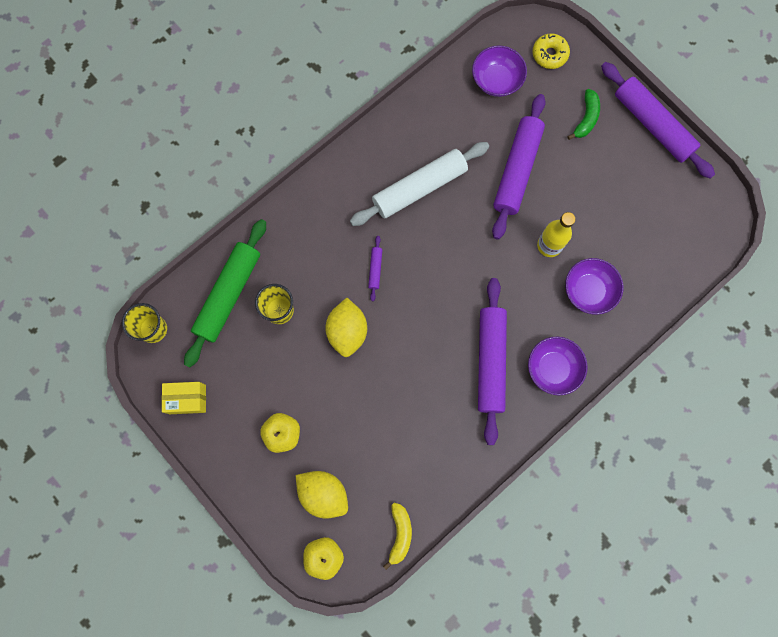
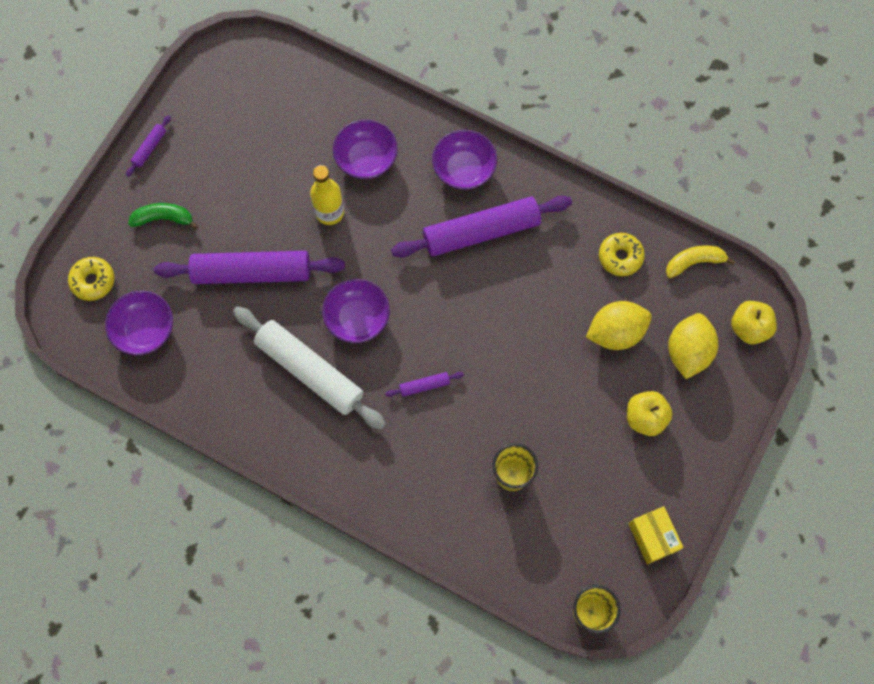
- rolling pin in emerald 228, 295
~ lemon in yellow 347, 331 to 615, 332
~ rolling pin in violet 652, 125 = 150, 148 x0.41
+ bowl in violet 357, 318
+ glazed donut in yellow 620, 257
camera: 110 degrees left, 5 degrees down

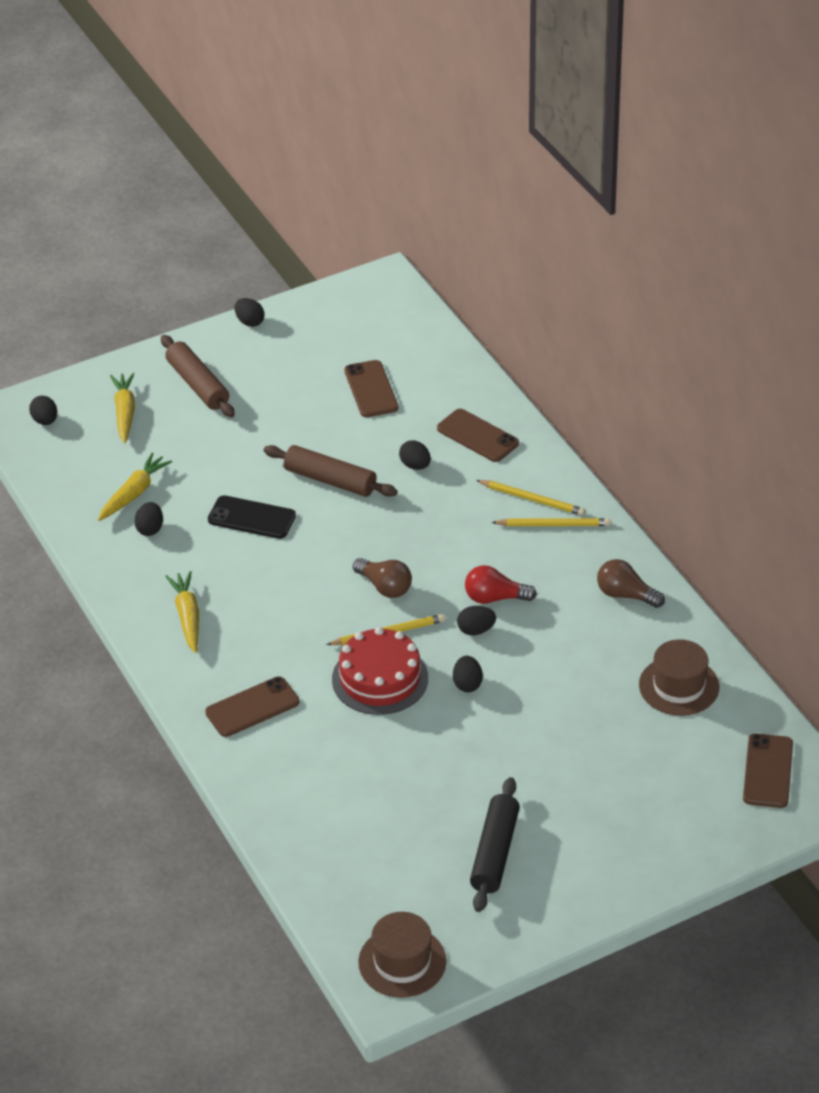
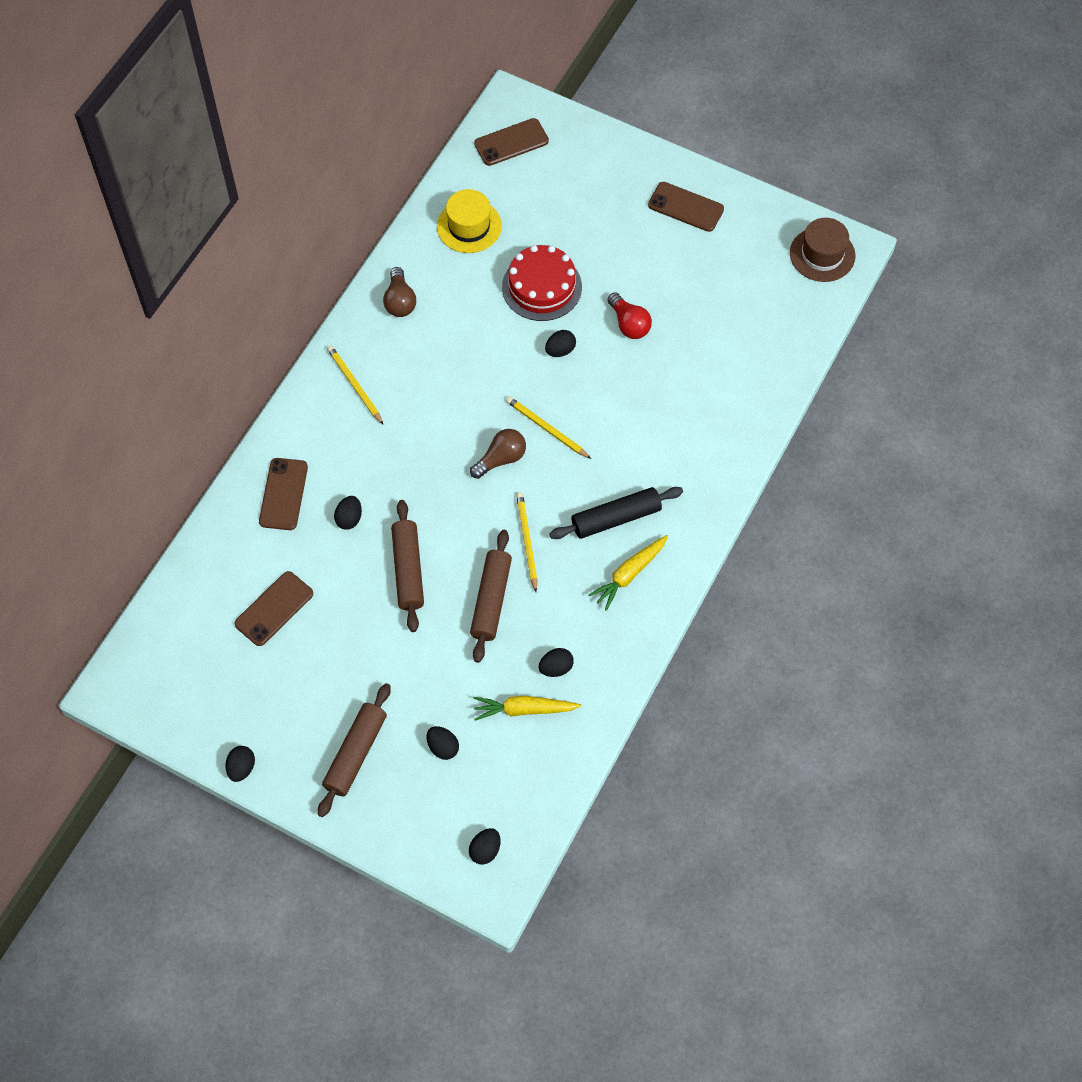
- toy carrot in yellow 124, 412
~ phone in russet 252, 707 to 685, 207
~ phone in ebony 251, 518 to rolling pin in russet 491, 600
~ cake in red 380, 678 to 542, 287
~ bulb in russet 385, 587 = 501, 459 45 degrees clockwise
~ toy egg in ebony 476, 630 to 443, 747
~ bulb in red 495, 598 to 629, 324
~ rolling pin in ebony 495, 852 to 616, 518
~ pencil in yellow 532, 499 to 526, 541
~ hat in russet 679, 686 to hat in yellow 469, 226
camera: 125 degrees left, 20 degrees up

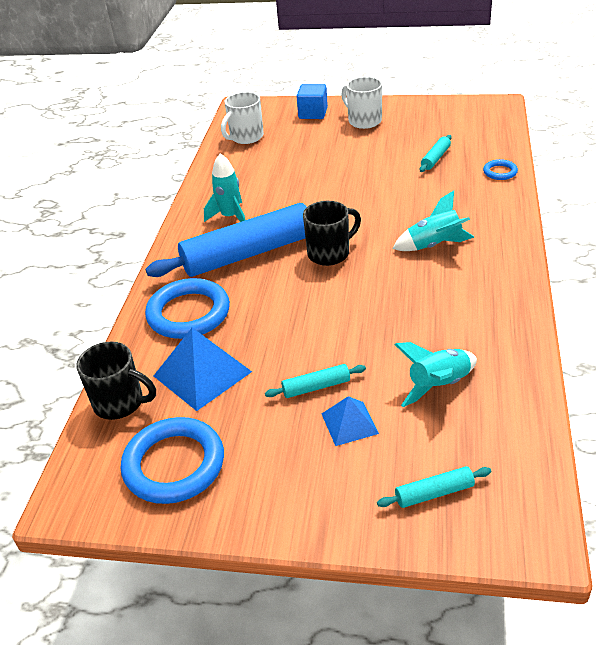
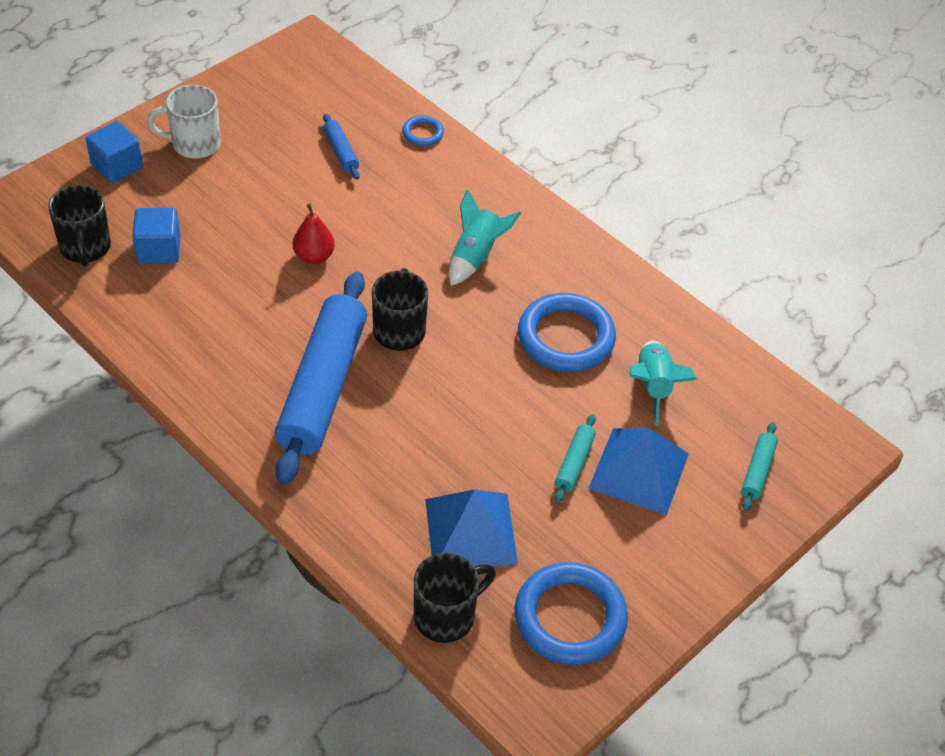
~ ring in royal blue 188, 313 to 566, 337
- rocket in turquoise 230, 217
~ mug in snow-white 246, 137 to mug in ebony 85, 248
~ solid pyramid in royal blue 349, 423 = 639, 470 x1.71
~ rolling pin in turquoise 435, 158 to rolling pin in royal blue 341, 152
+ solid cube in royal blue 159, 250
+ pear fruit in red 314, 256
camera: 60 degrees left, 10 degrees up

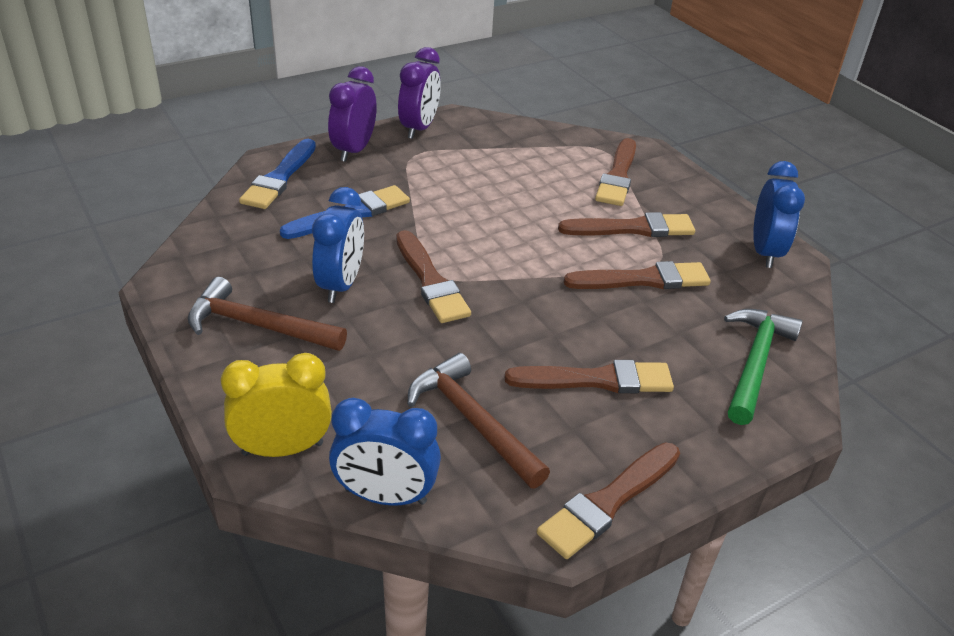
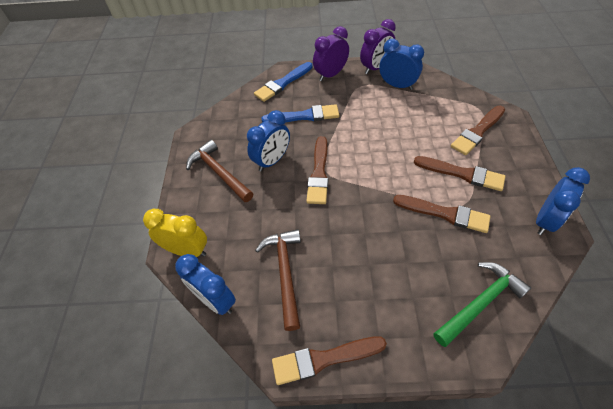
- paint brush in russet 596, 380
+ clock in royal blue 397, 85
camera: 35 degrees right, 15 degrees up

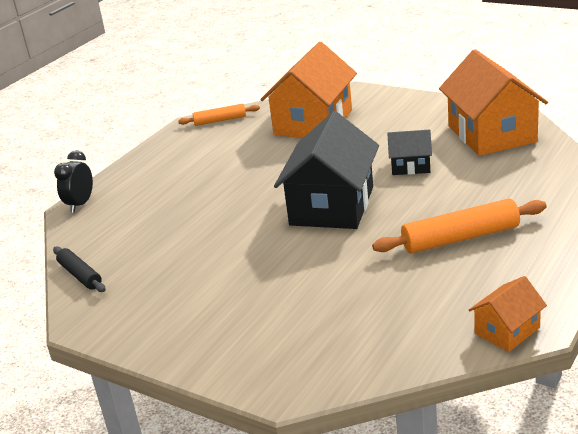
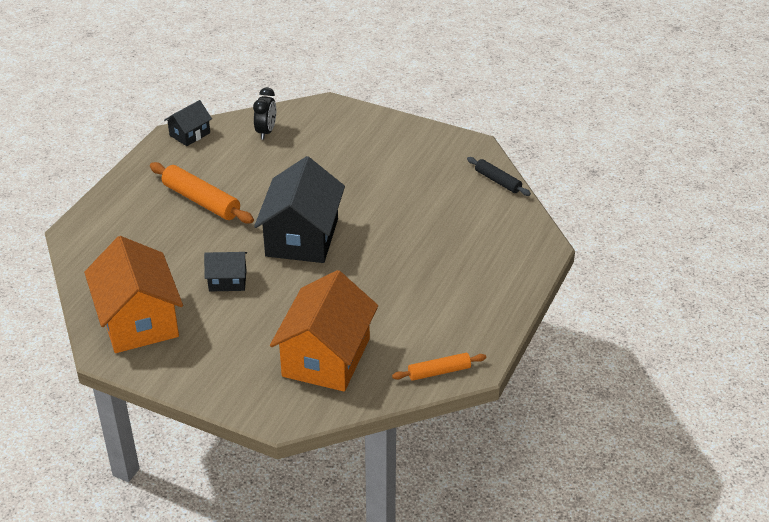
~ clock in ebony 80, 204 to 266, 132
~ rolling pin in orange-coloured 460, 238 = 201, 201 60 degrees clockwise
~ house in orange-coloured 507, 330 to house in ebony 190, 134
camera: 170 degrees right, 10 degrees up

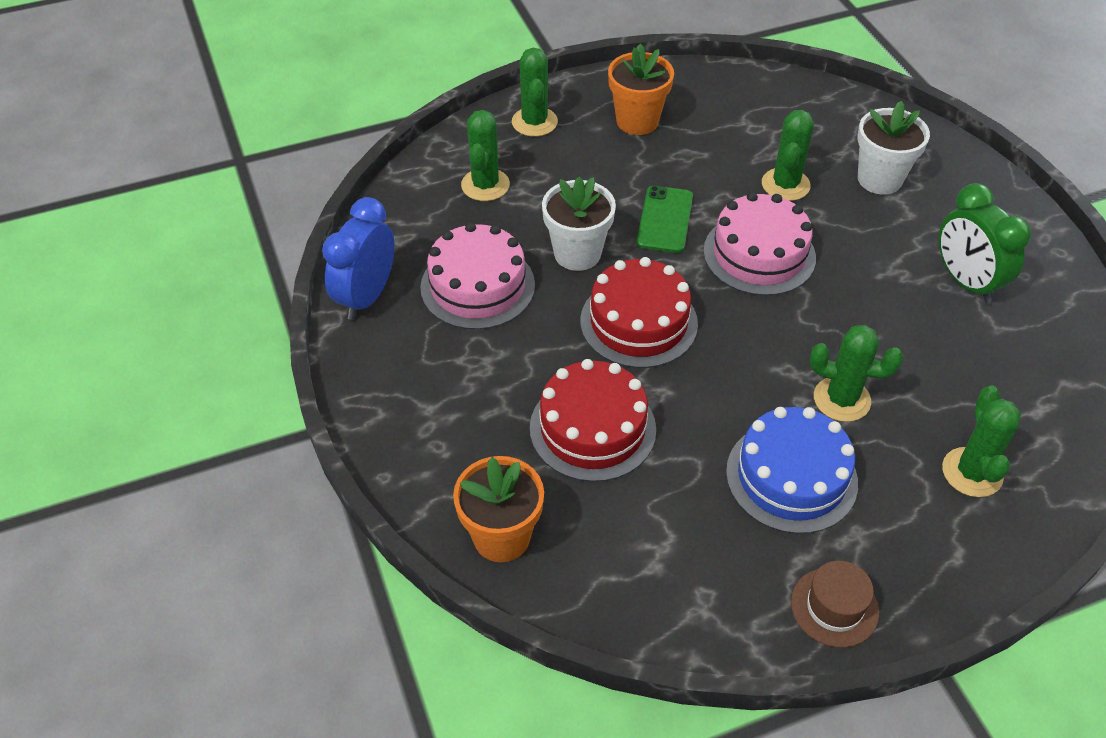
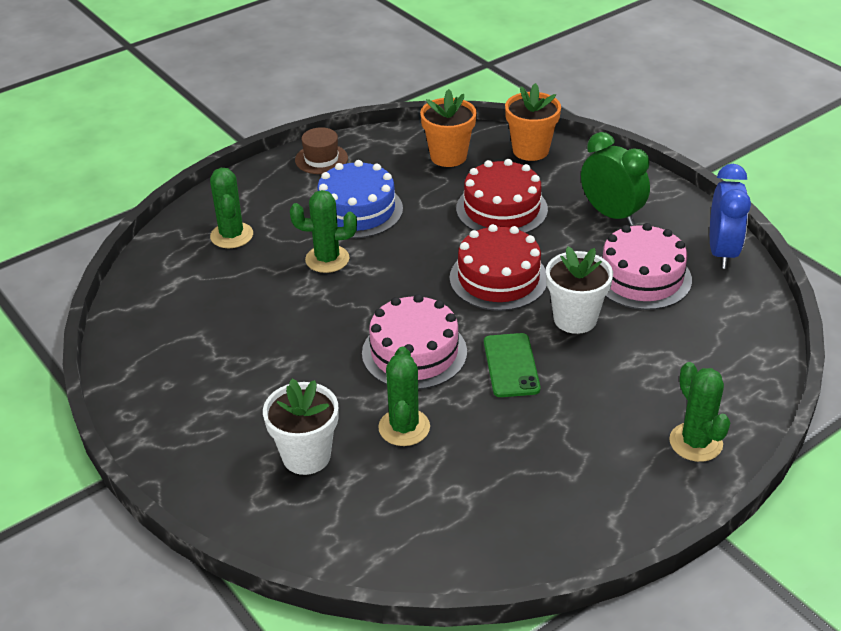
- cactus in emerald 485, 185
~ flower pot in orange-coloured 637, 121 to 448, 156
~ clock in emerald 965, 282 to 611, 214
camera: 165 degrees right, 10 degrees down

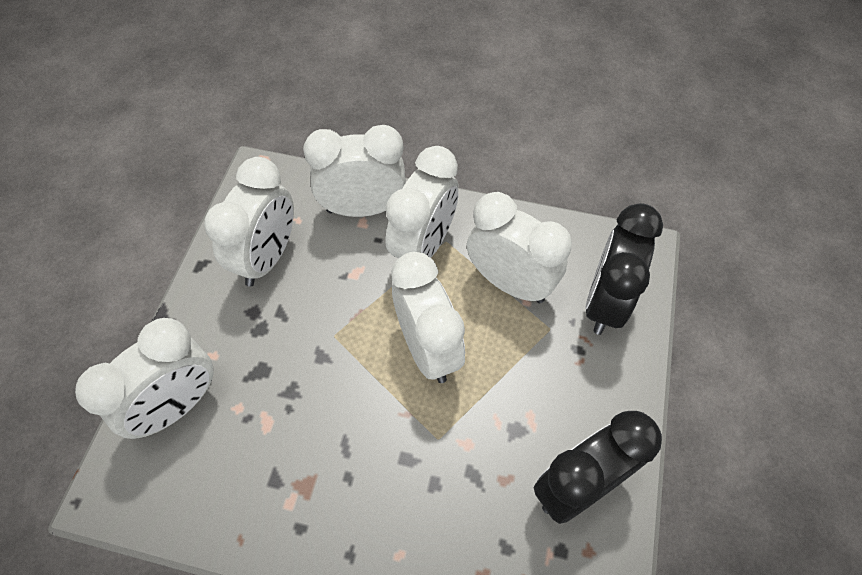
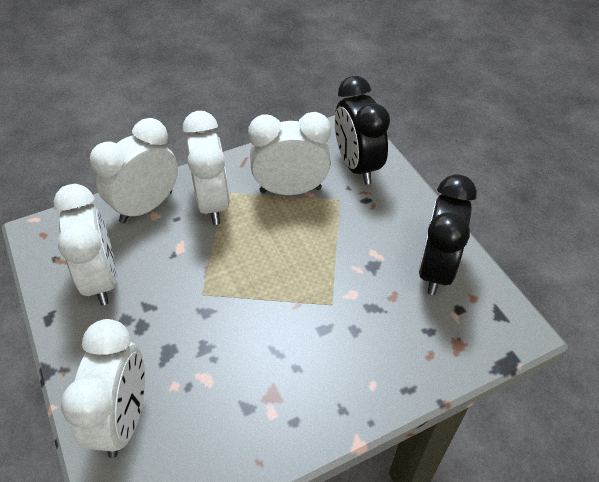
- clock in snow-white 428, 348
camera: 40 degrees left, 10 degrees down

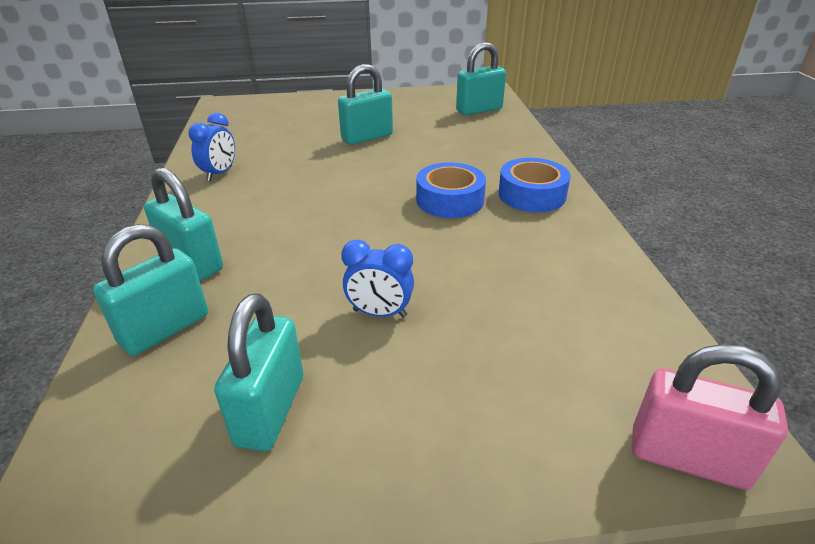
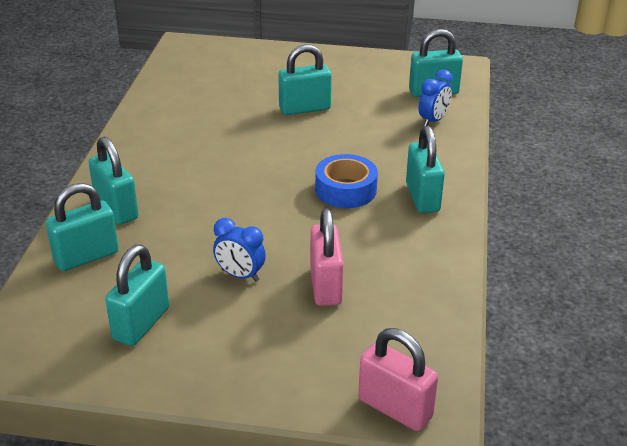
~ clock in royal blue 219, 173 to 433, 120
~ sticky tape in royal blue 532, 195 to lock in turquoise 422, 197
+ lock in rose-pink 325, 286
camera: 15 degrees right, 0 degrees up

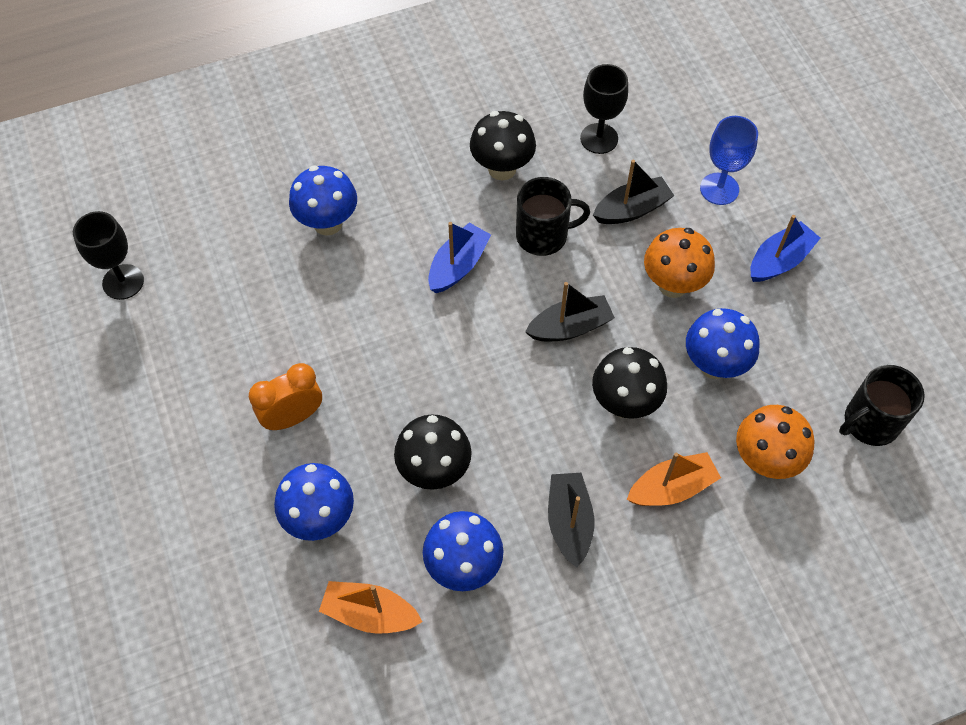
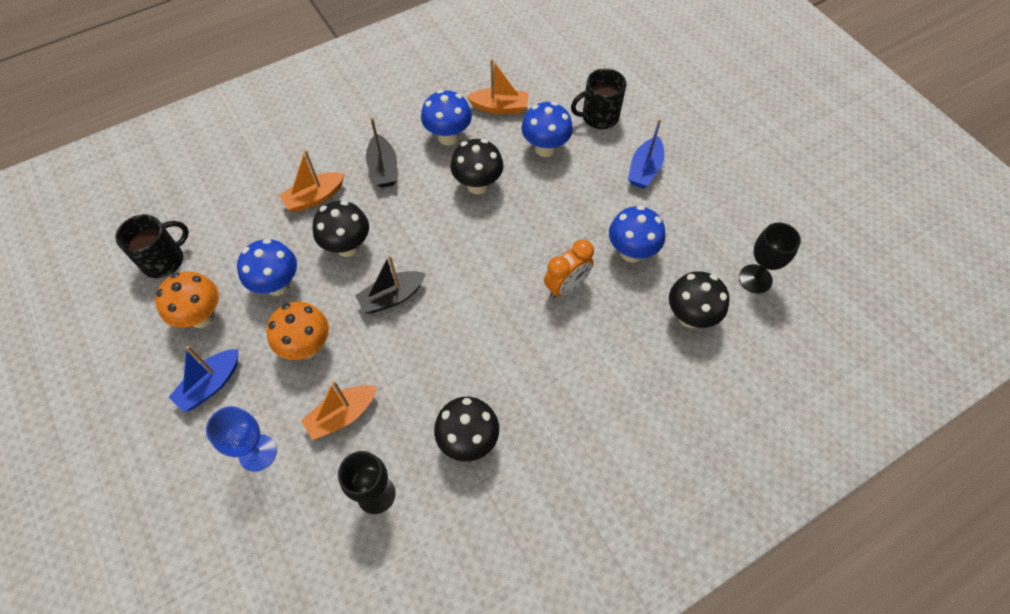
~ clock in orange-coloured 293, 417 to 566, 287
~ toadstool in royal blue 328, 223 to 631, 252
~ boat in royal blue 458, 265 to 644, 170
~ mug in ebony 543, 235 to 599, 117
~ boat in ebony 632, 209 to boat in orange-coloured 342, 415
~ toadstool in orange-coloured 764, 460 to 202, 316
+ toadstool in ebony 690, 317
camera: 170 degrees right, 0 degrees up

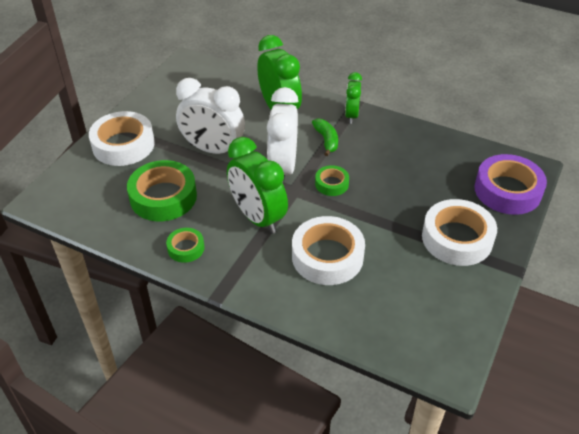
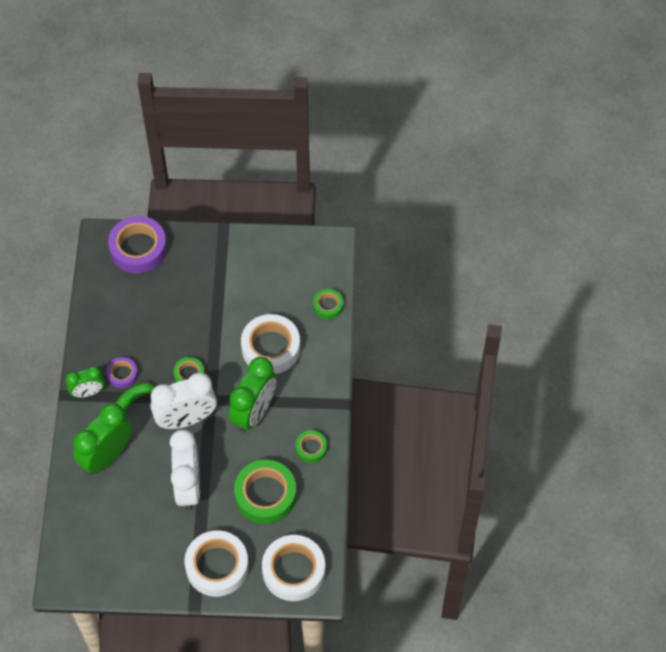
~ sticky tape in snow-white 457, 238 to 293, 571
+ sticky tape in violet 122, 374
+ sticky tape in emerald 328, 306
camera: 115 degrees left, 15 degrees up

